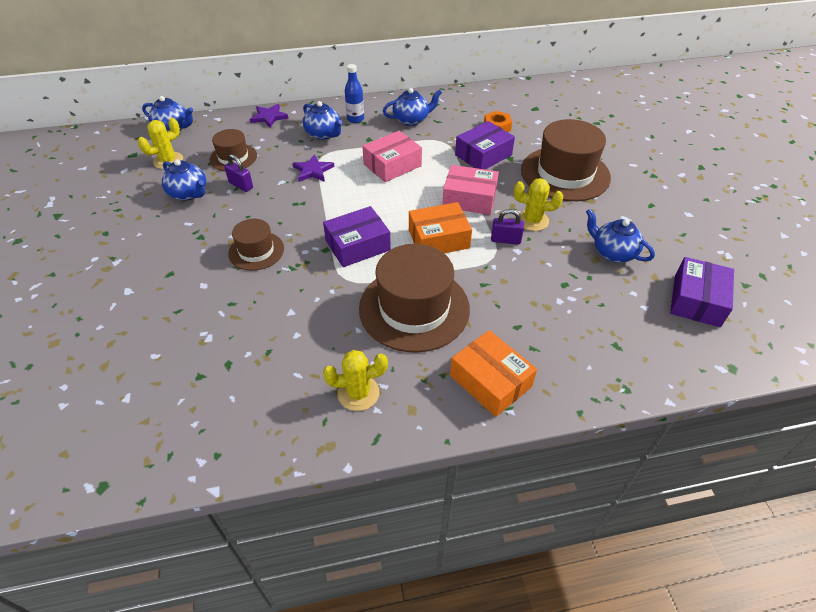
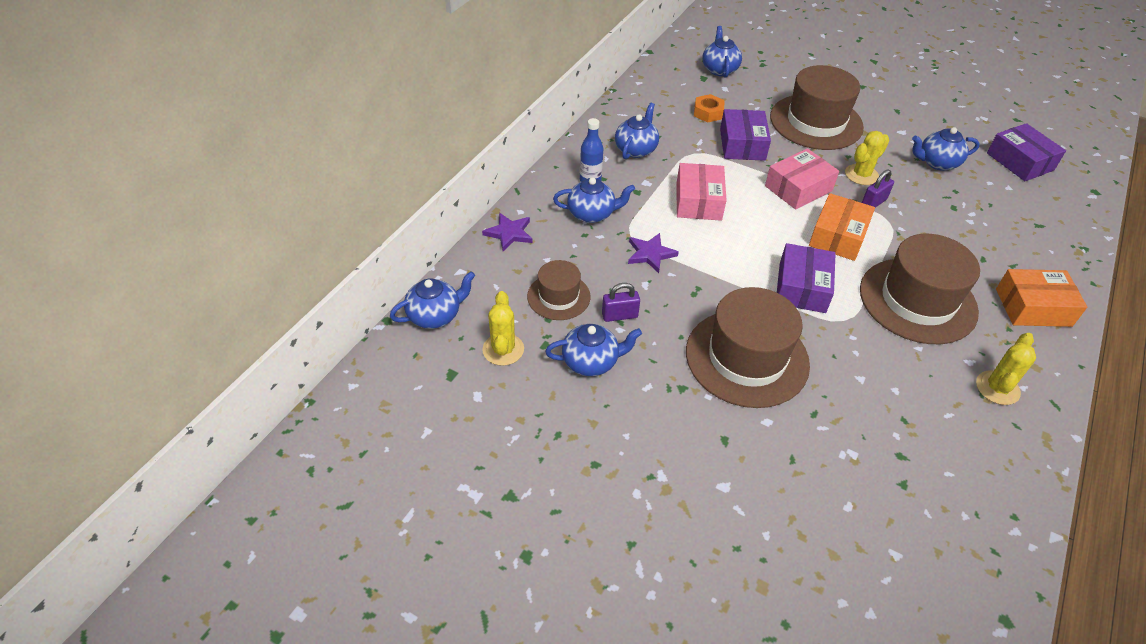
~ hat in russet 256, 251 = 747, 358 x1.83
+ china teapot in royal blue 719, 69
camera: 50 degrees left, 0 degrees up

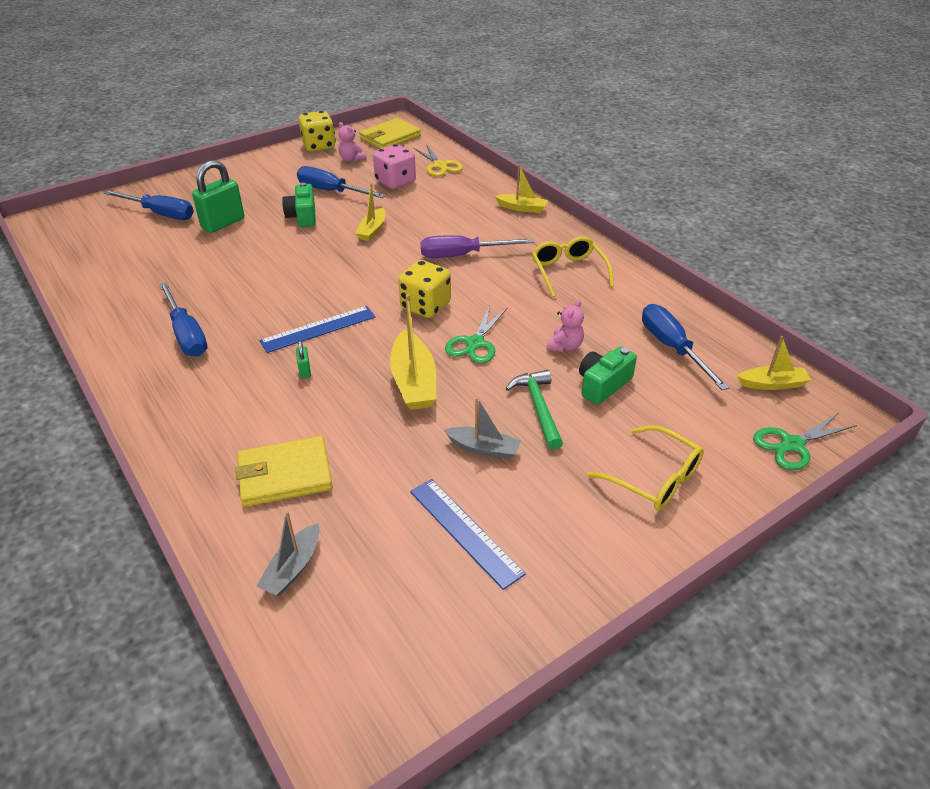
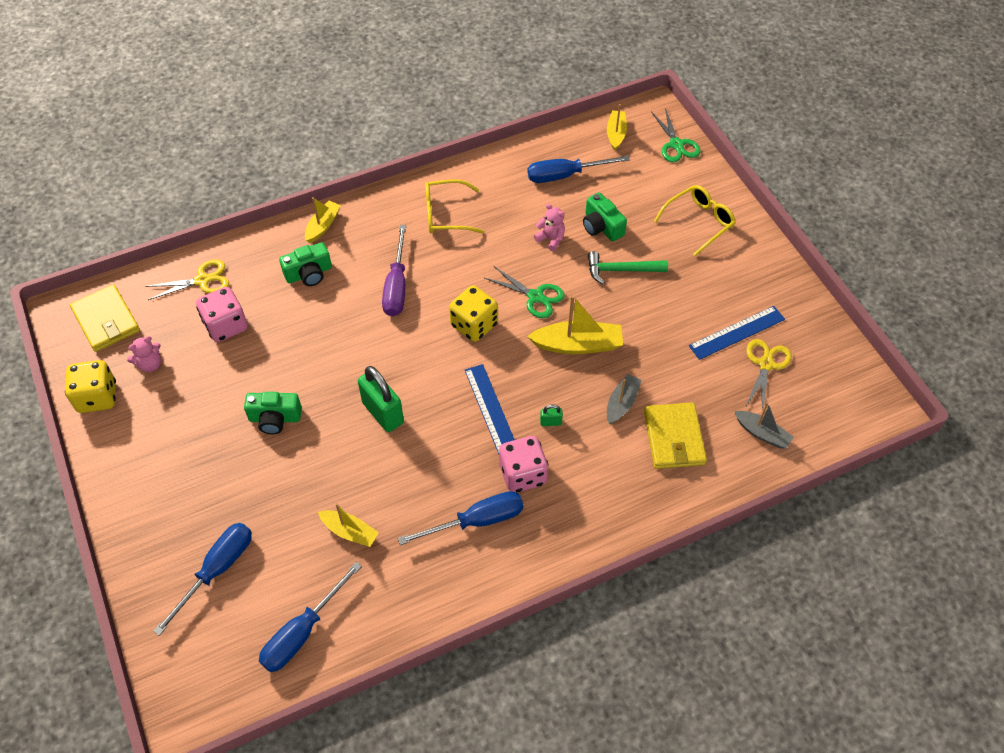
~ lock in emerald 223, 223 to 383, 413
~ screwdriver in royal blue 331, 191 to 302, 632
~ boat in yellow 372, 230 to 350, 531
~ boat in grey 484, 449 to 622, 403
+ compact camera in emerald 309, 273
+ die in rose-pink 522, 474
+ scissors in yellow 765, 364
camera: 80 degrees left, 15 degrees up

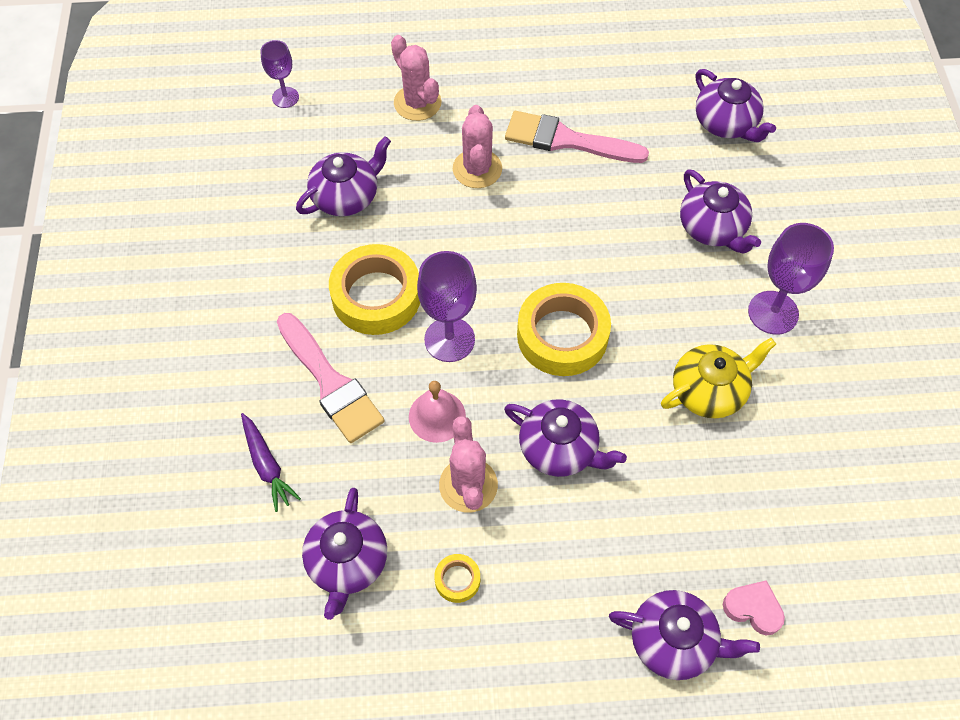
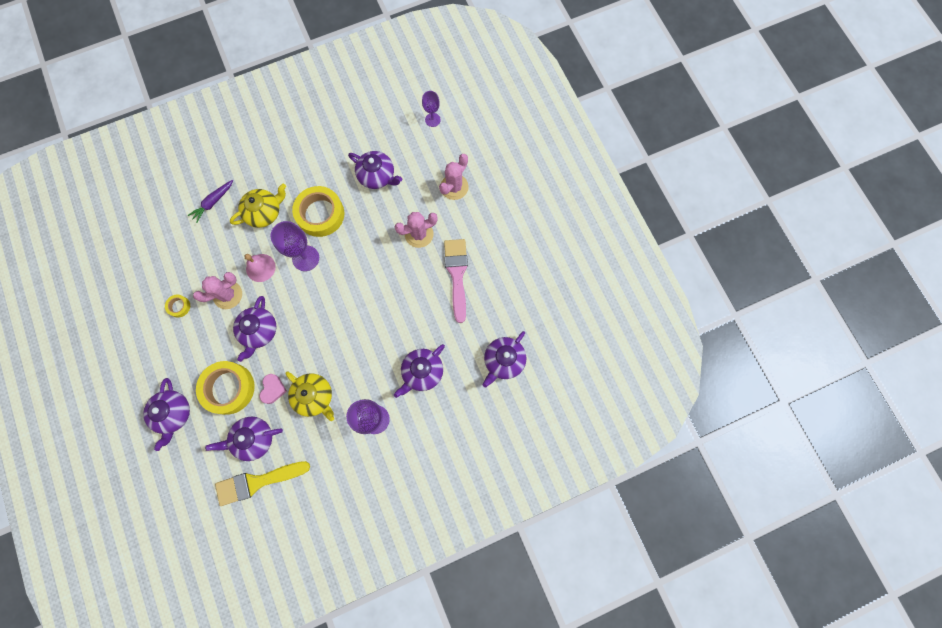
~ paint brush in rose-pink 330, 383 to china teapot in yellow 264, 212
~ china teapot in violet 347, 562 to 253, 439
~ sticky tape in yellow 562, 335 to 228, 388
~ heart shape in rose-pink 753, 609 to 273, 389
+ paint brush in yellow 257, 482
camera: 70 degrees right, 15 degrees up

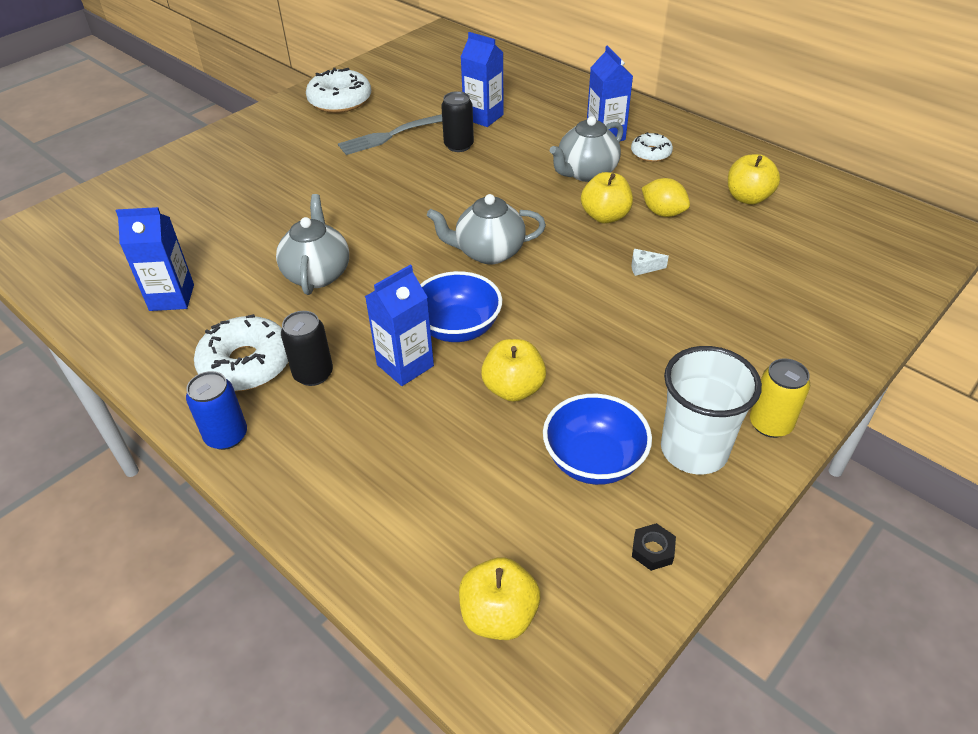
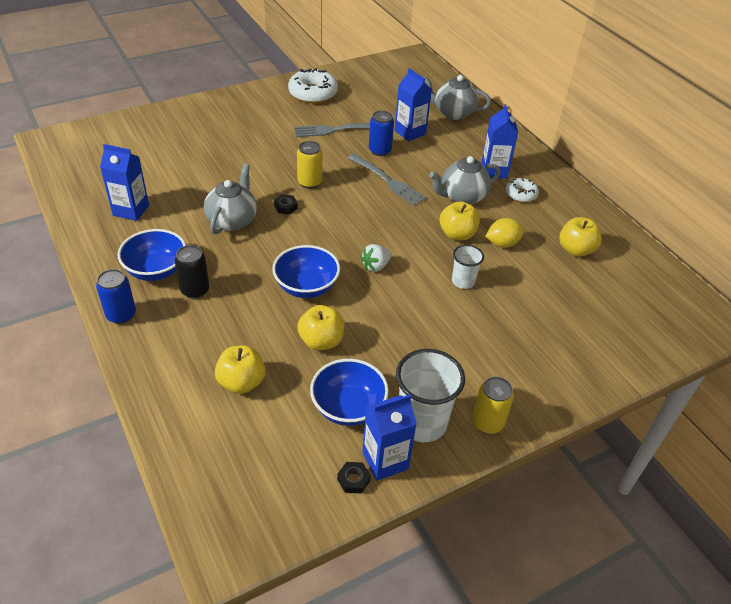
~ glazed donut in snow-white 246, 364 to bowl in royal blue 156, 270
~ milk carton in royal blue 405, 365 to 385, 460
~ china teapot in grey 488, 252 to 453, 113
~ tin in ebony 459, 145 to tin in royal blue 380, 150
~ apple in yellow 499, 615 to 241, 382
~ cheese in snow-white 643, 268 to cup in snow-white 463, 281
~ lemon in yellow 663, 213 = 502, 243 75 degrees counterclockwise
+ hex nut in ebony 285, 207
+ tin in yellow 309, 182
+ table fork in grey 387, 181
+ strawberry in snow-white 376, 266
camera: 15 degrees right, 0 degrees up

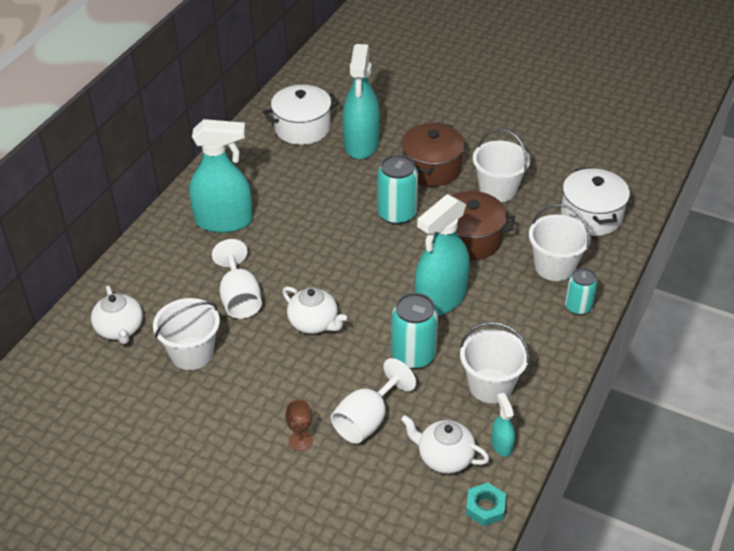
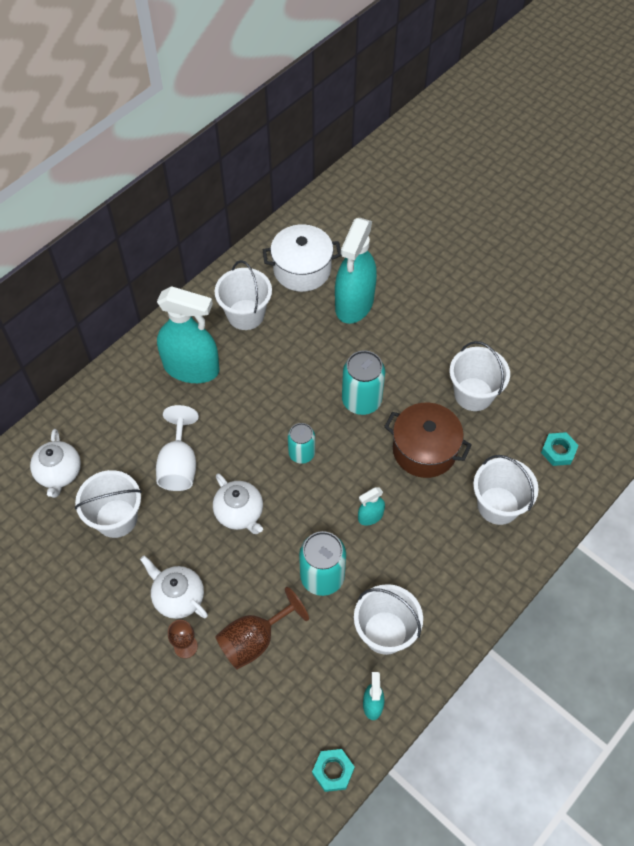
~ wine glass in snow-white 367, 420 to wine glass in russet 254, 640
- cooking pot in russet 431, 168
~ china teapot in snow-white 444, 457 to 178, 597
~ sprayer in turquoise 440, 299 = 370, 516 x0.44
~ cooking pot in snow-white 591, 216 to hex nut in turquoise 558, 451
~ tin in turquoise 578, 307 to 301, 453
+ pail in snow-white 245, 314
camera: 15 degrees right, 15 degrees up

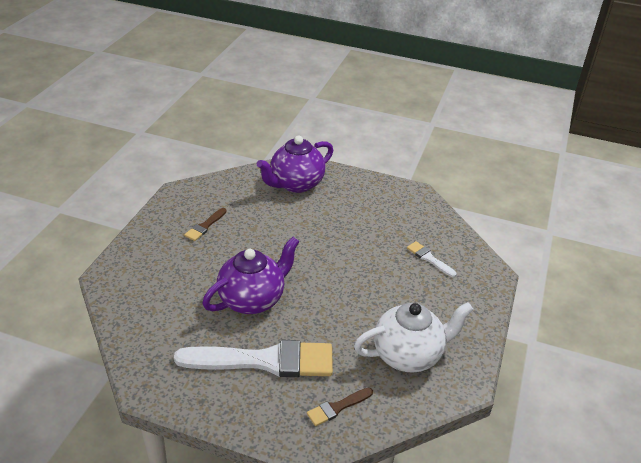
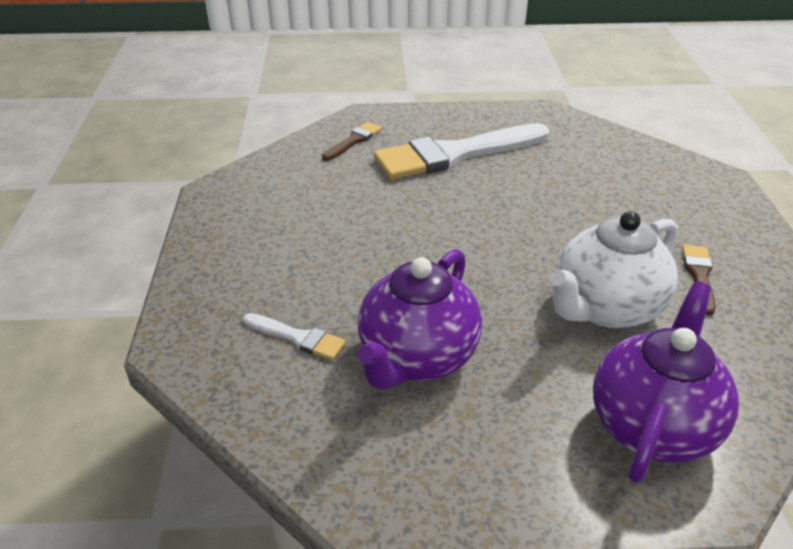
~ china teapot in violet 252, 299 to 417, 358
~ china teapot in snow-white 408, 355 to 606, 308
camera: 160 degrees right, 0 degrees up

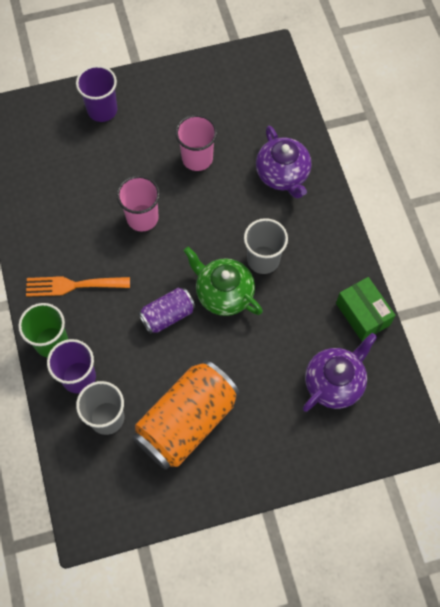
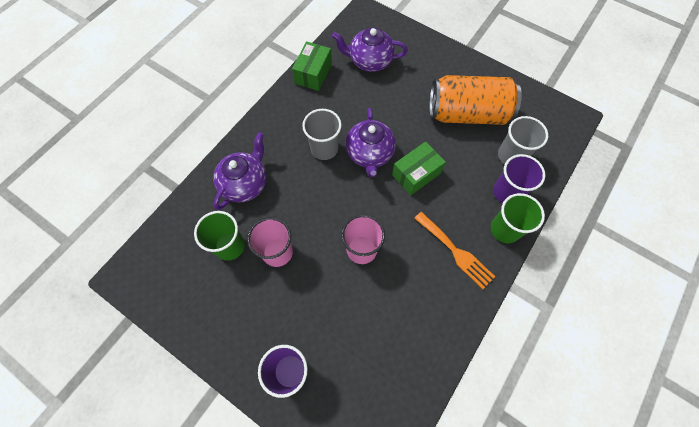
~ tin in violet 167, 315 to package in emerald 416, 174
~ china teapot in emerald 223, 293 to china teapot in violet 369, 154
+ cup in emerald 229, 246
camera: 130 degrees left, 0 degrees up

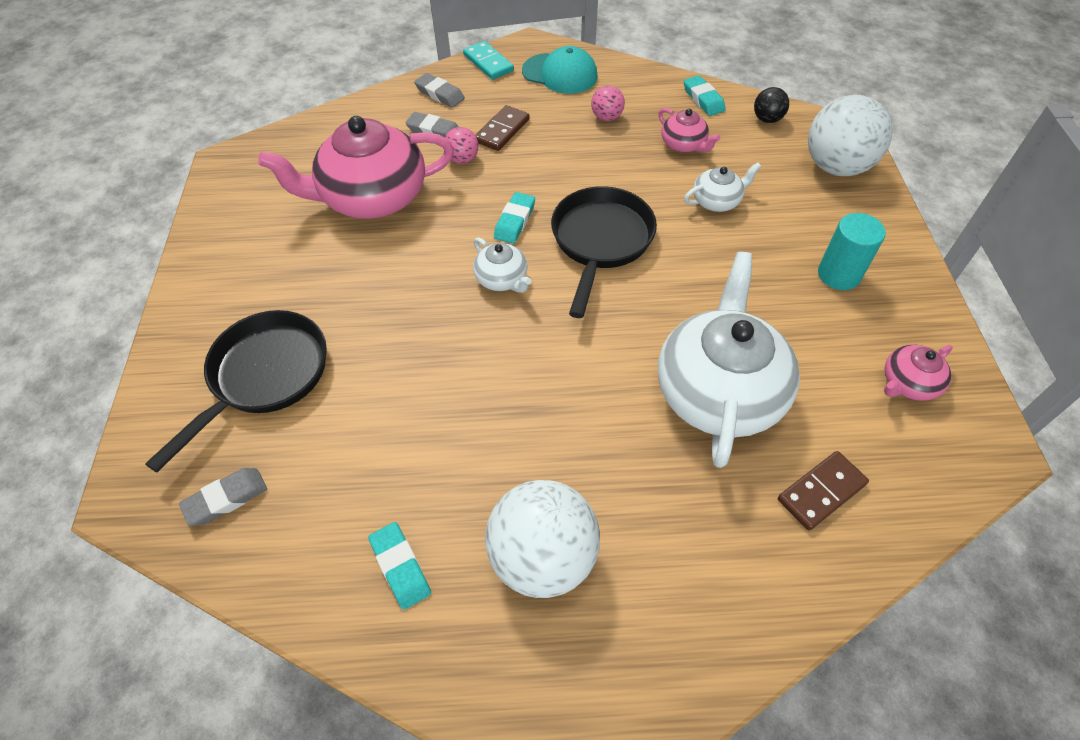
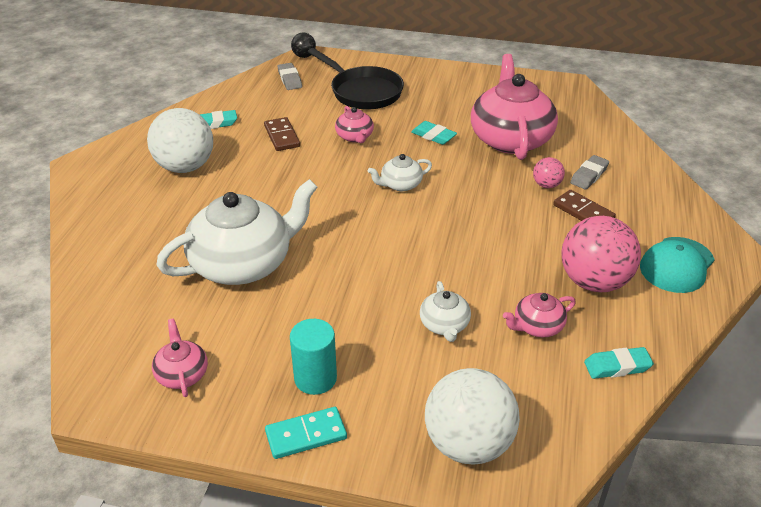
- pencil eraser in grey 440, 94
~ domino in turquoise 488, 63 to 306, 435
~ pencil eraser in turquoise 515, 221 to 433, 136
- pan in ebony 600, 241
~ play ball in rose-pink 606, 117 = 594, 282 x2.12
~ china teapot in snow-white 719, 391 = 243, 263 60 degrees counterclockwise
~ play ball in ebony 767, 119 to 304, 56
~ domino in russet 821, 491 to 282, 136
+ china teapot in rose-pink 355, 137
camera: 105 degrees right, 15 degrees down

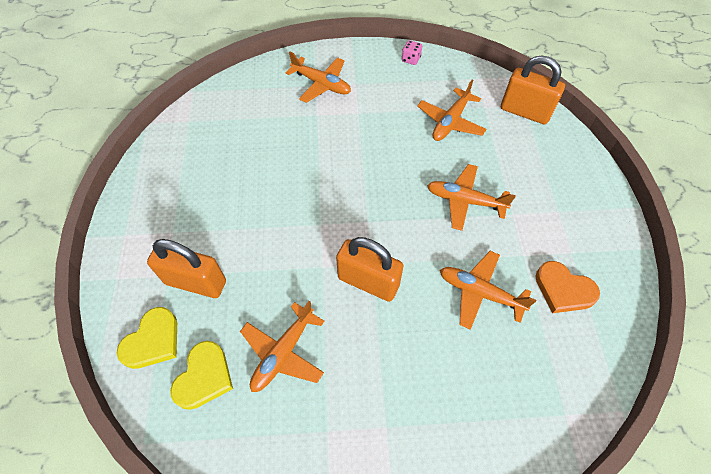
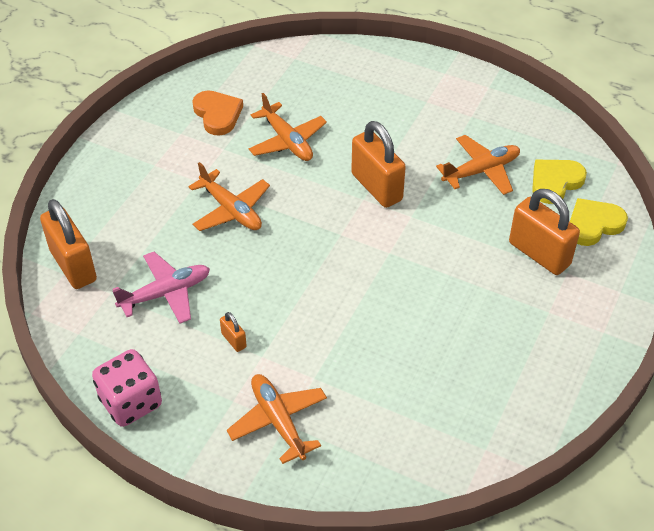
~ die in rose-pink 411, 59 = 131, 402 x1.99
~ plane in orange-coloured 450, 122 to plane in rose-pink 166, 293
+ lock in orange-coloured 234, 340
camera: 150 degrees left, 10 degrees down

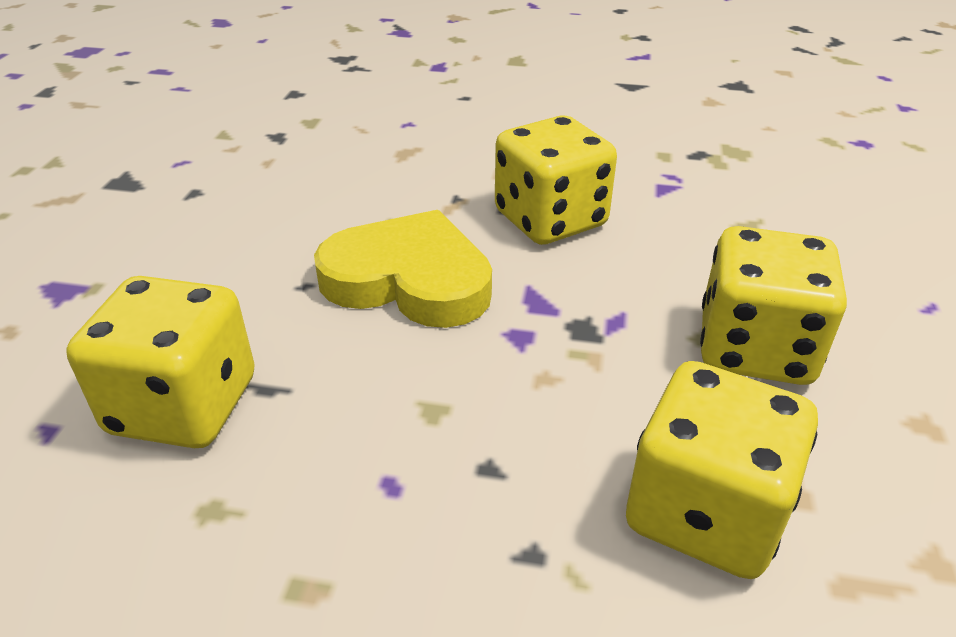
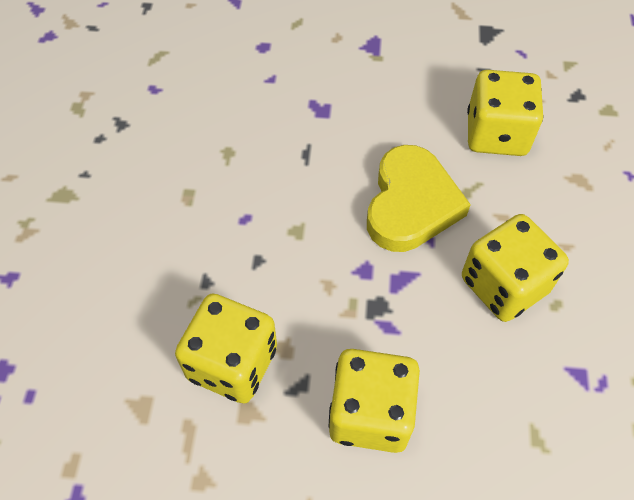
~ die in yellow 183, 406 to 496, 134
camera: 85 degrees right, 20 degrees up

